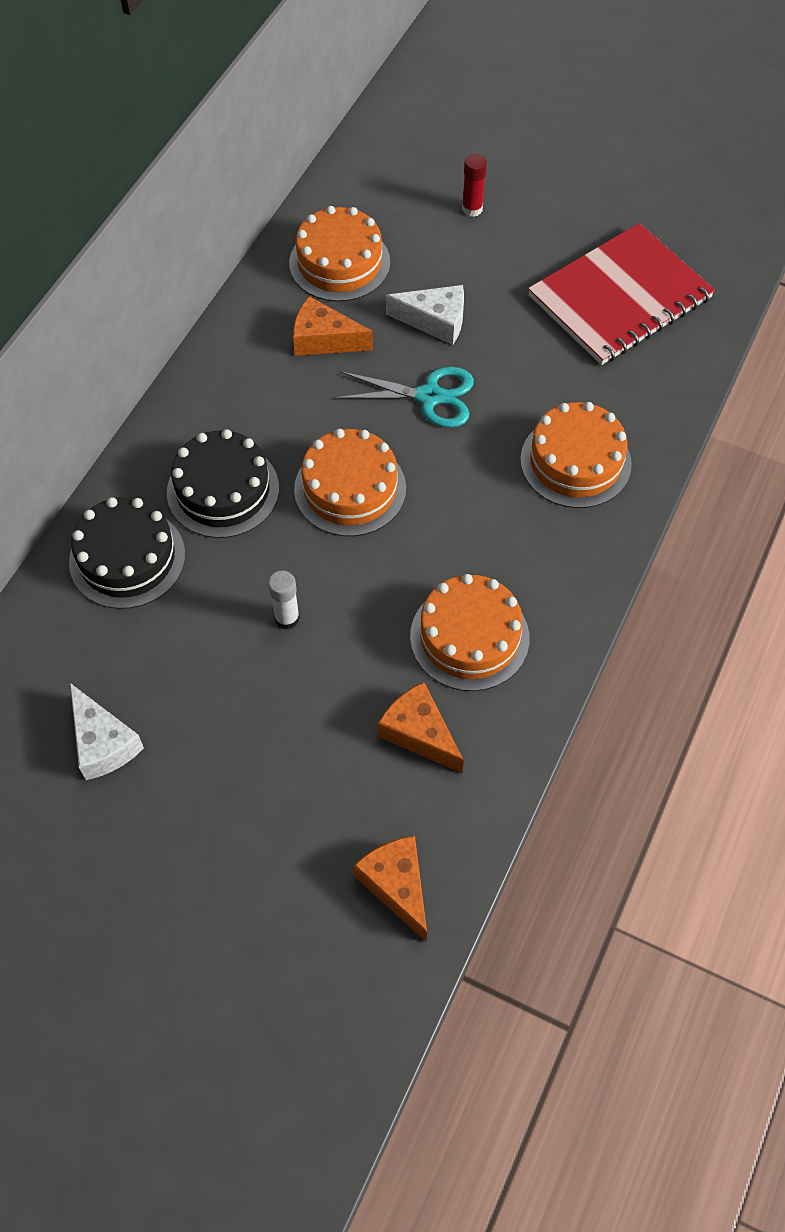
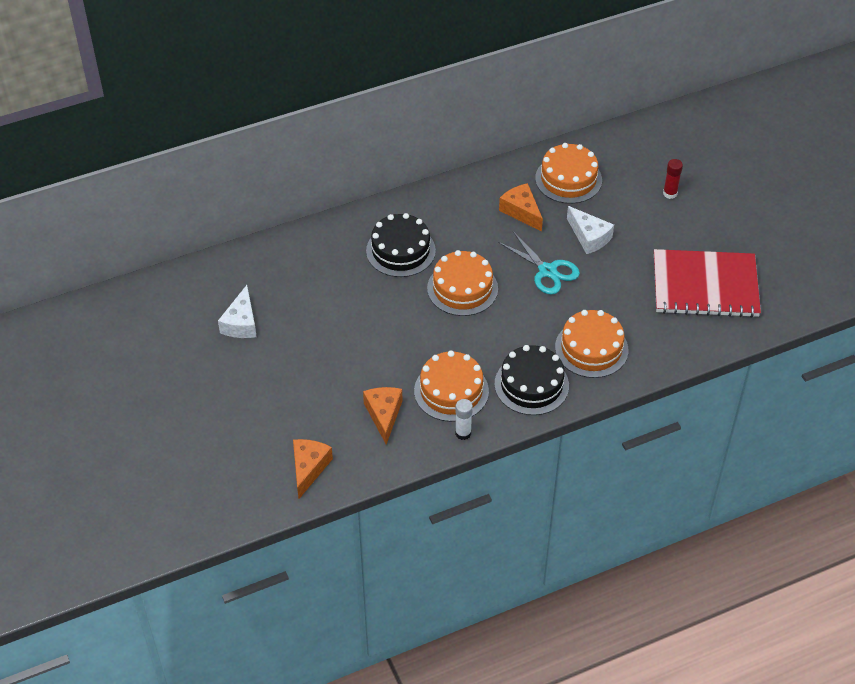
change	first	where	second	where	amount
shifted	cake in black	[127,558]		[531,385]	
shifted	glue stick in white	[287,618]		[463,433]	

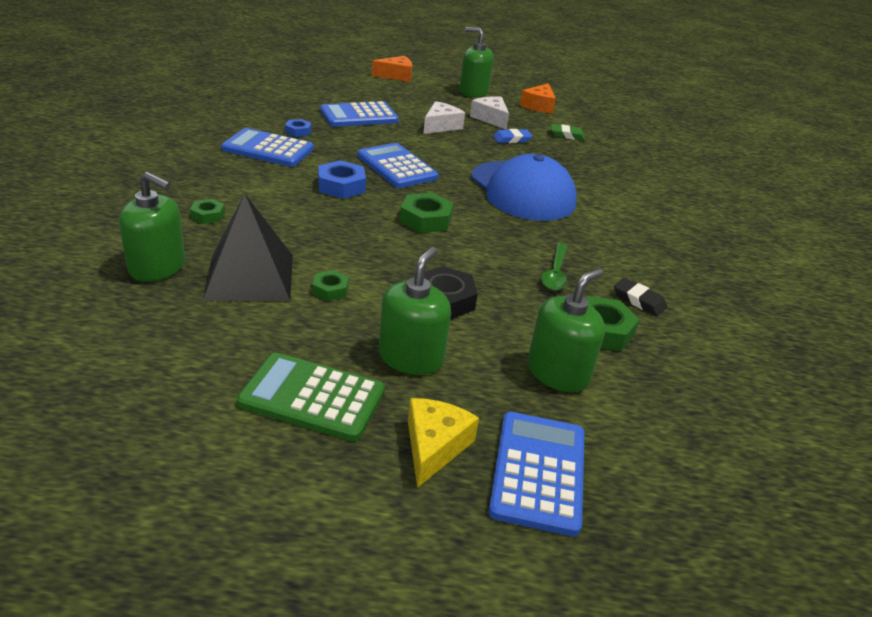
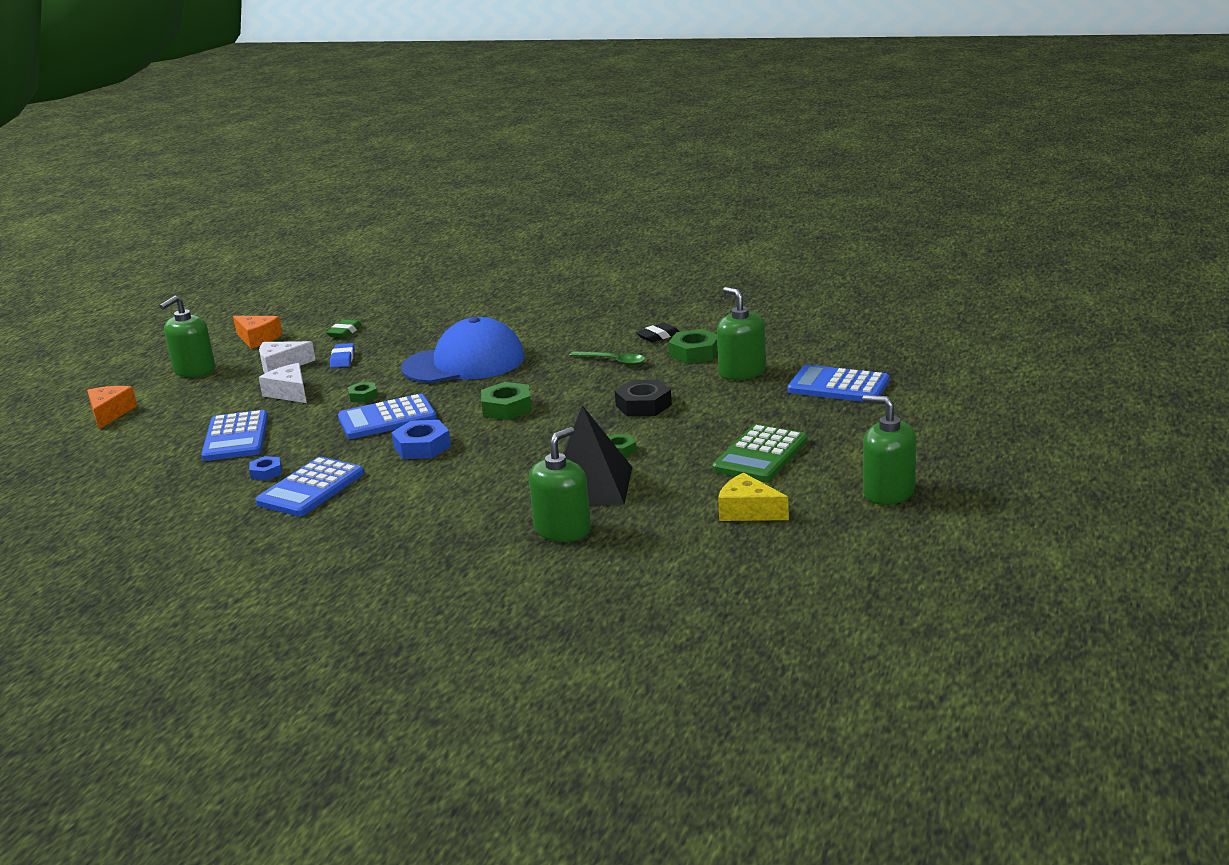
change	first	where	second	where	amount
shifted	nut in green	[208,215]		[363,396]	
shifted	soap dispenser in green	[411,357]		[888,492]	
shifted	cheese in yellow	[434,446]		[748,511]	

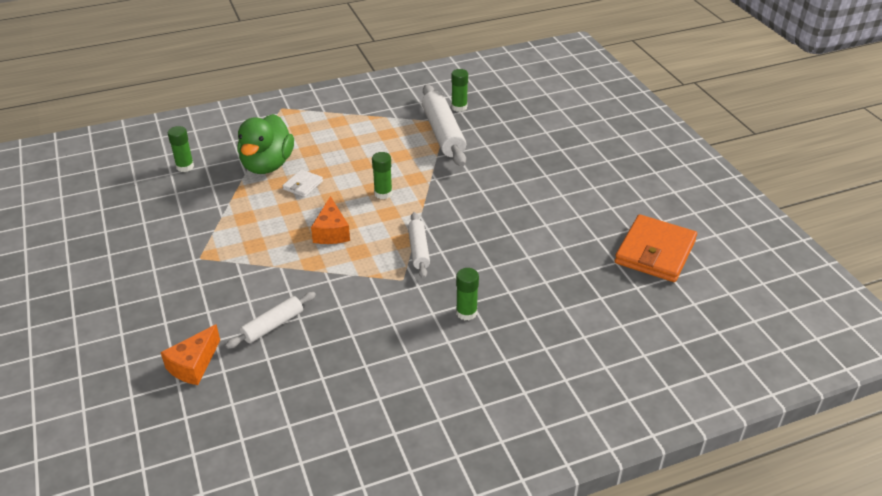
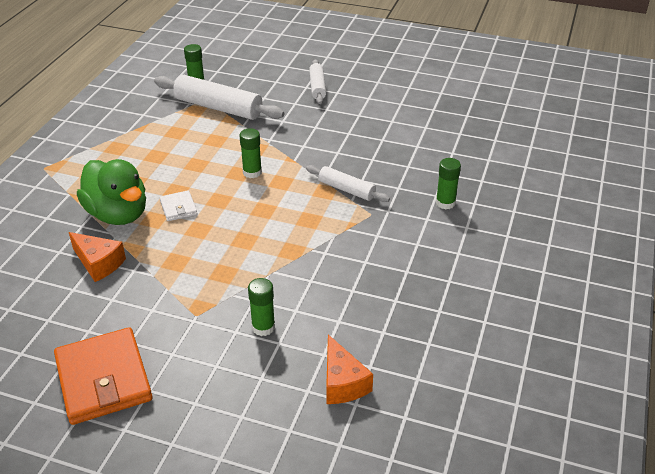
change	first	where	second	where	amount
shifted	glue stick in green	[185,167]		[263,327]	
shifted	rolling pin in white	[273,325]		[317,87]	
shifted	cheese in orange	[331,232]		[99,263]	
shifted	wallet in orange	[655,252]		[103,379]	

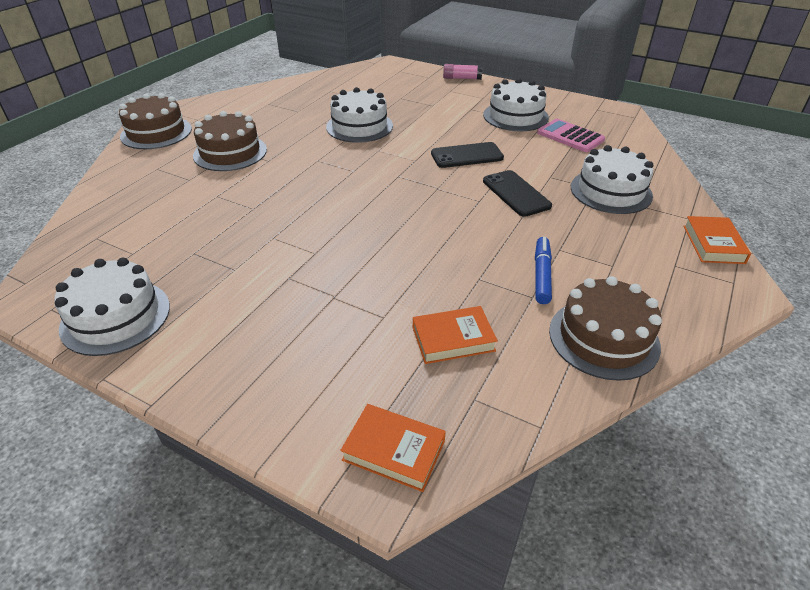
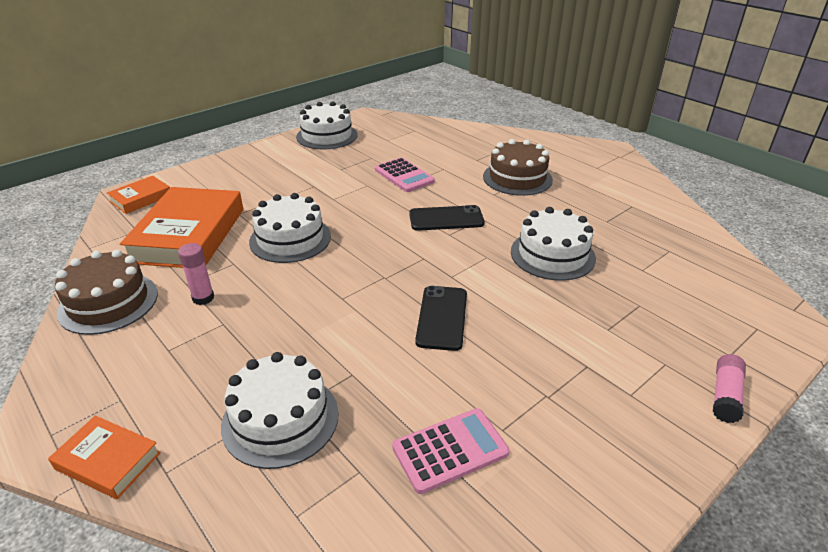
change	first	where	second	where	amount
gone	cake in brown	[156,132]			
scaled	book in orange	[453,339]		[189,235]	x2.01
shifted	cake in white	[515,116]		[290,239]	
shifted	phone in black	[516,193]		[446,219]	
swapped	marker in blue	[541,275]	glue stick in pink	[203,298]	
new			calculator in pink	[404,176]	

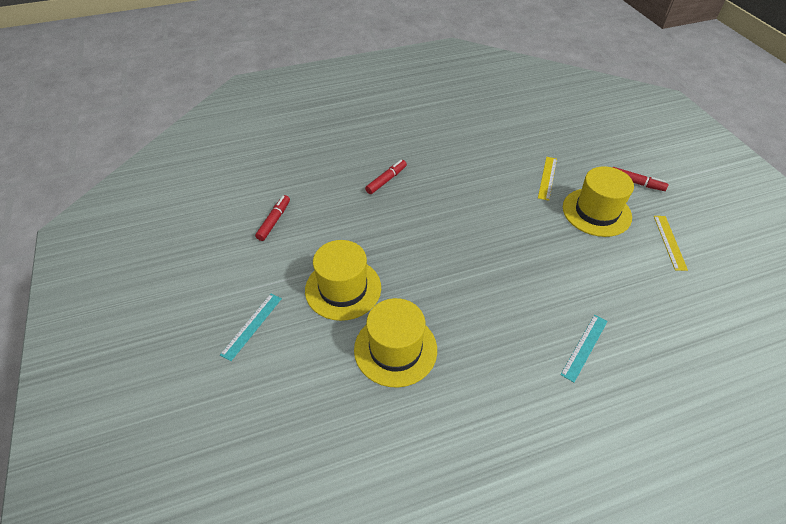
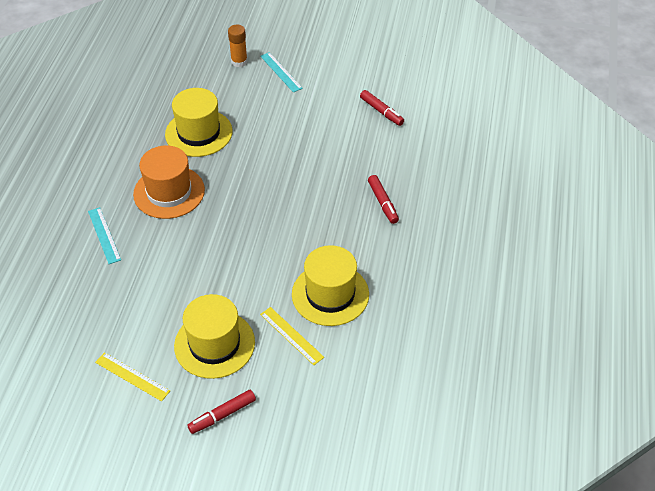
change	first	where	second	where	amount
shifted	hat in yellow	[343,289]		[330,294]	
new			hat in orange	[169,192]	
new			glue stick in orange	[239,61]	

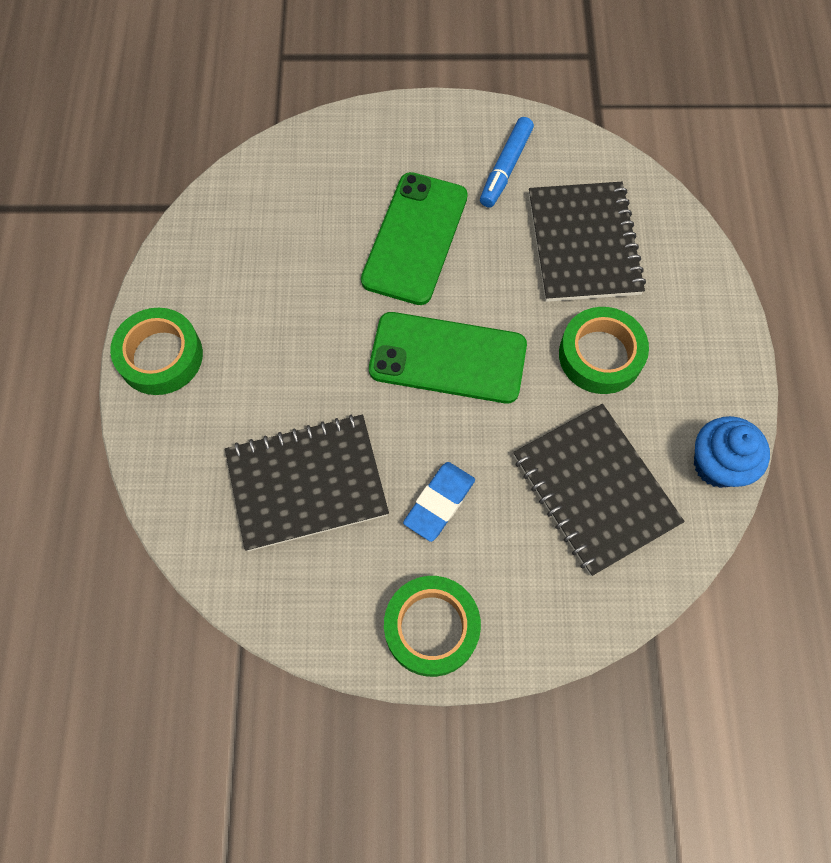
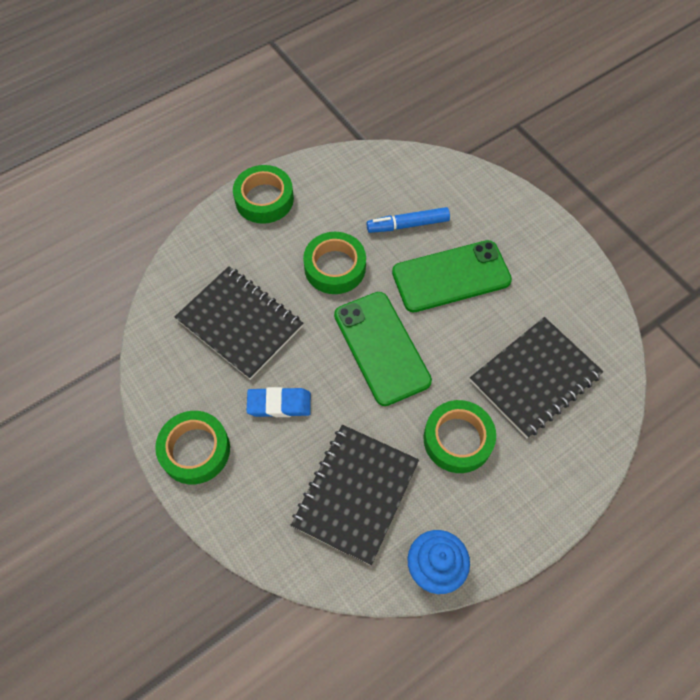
change	first	where	second	where	amount
shifted	marker in blue	[505,168]		[407,225]	
new			tape in green	[335,267]	

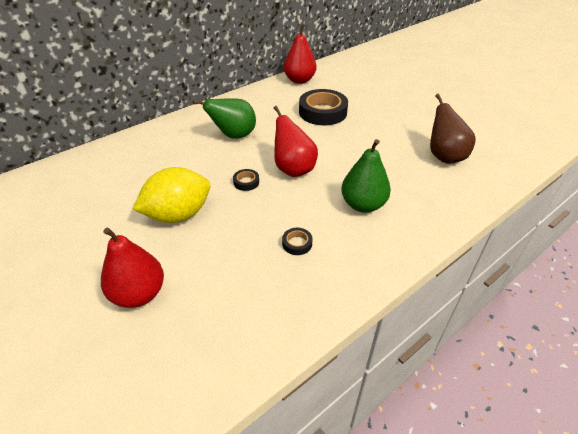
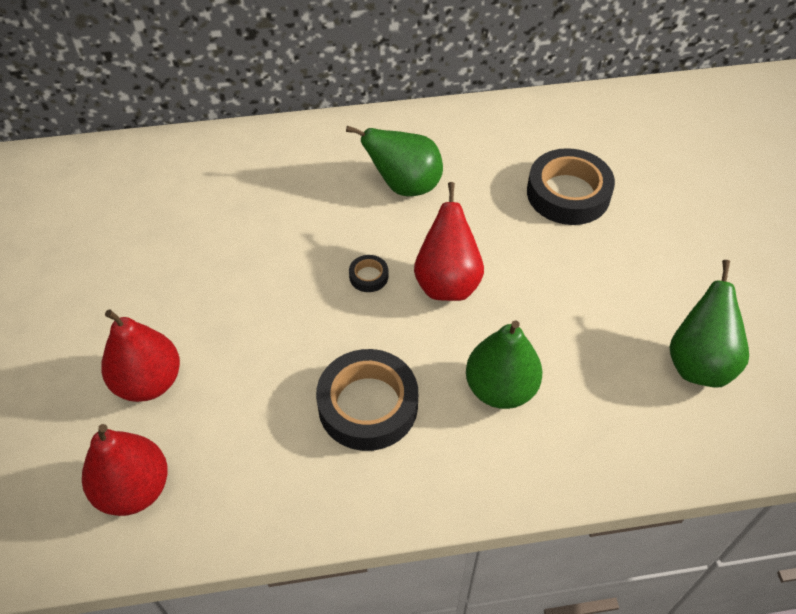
change	first	where	second	where	amount
gone	lemon in yellow	[178,215]			
scaled	tape in black	[297,243]		[368,405]	x2.29
shifted	pear in red	[299,80]		[134,489]	
repainted	pear in brown	[444,156]	pear in green	[698,363]	

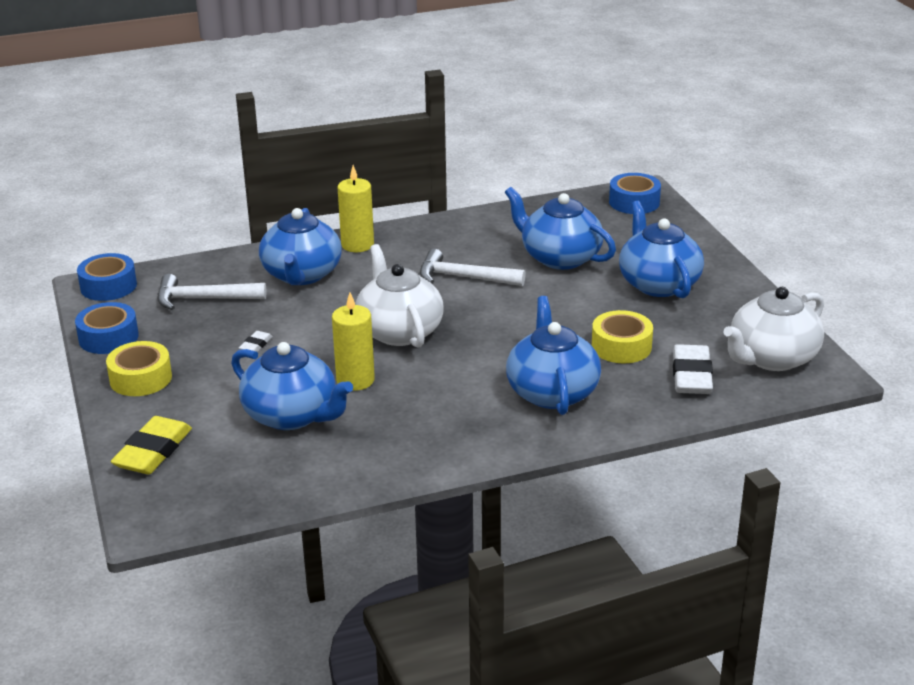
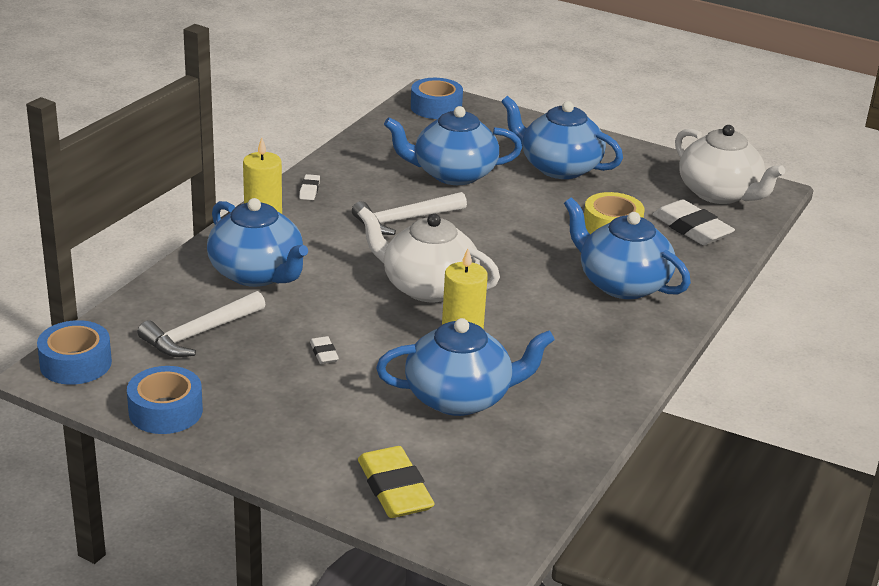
change	first	where	second	where	amount
gone	tape in yellow	[141,378]			
rotated	teapot in white	[772,358]		[719,193]	45 degrees counterclockwise
new			eraser in white	[309,190]	

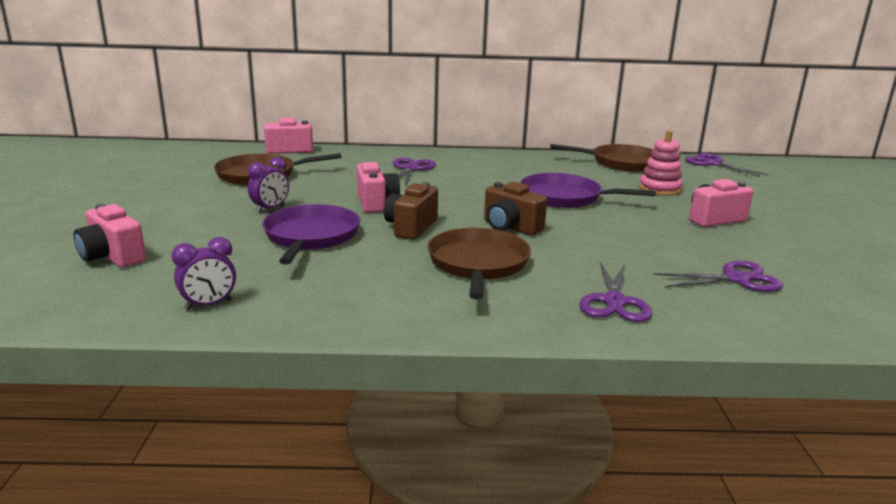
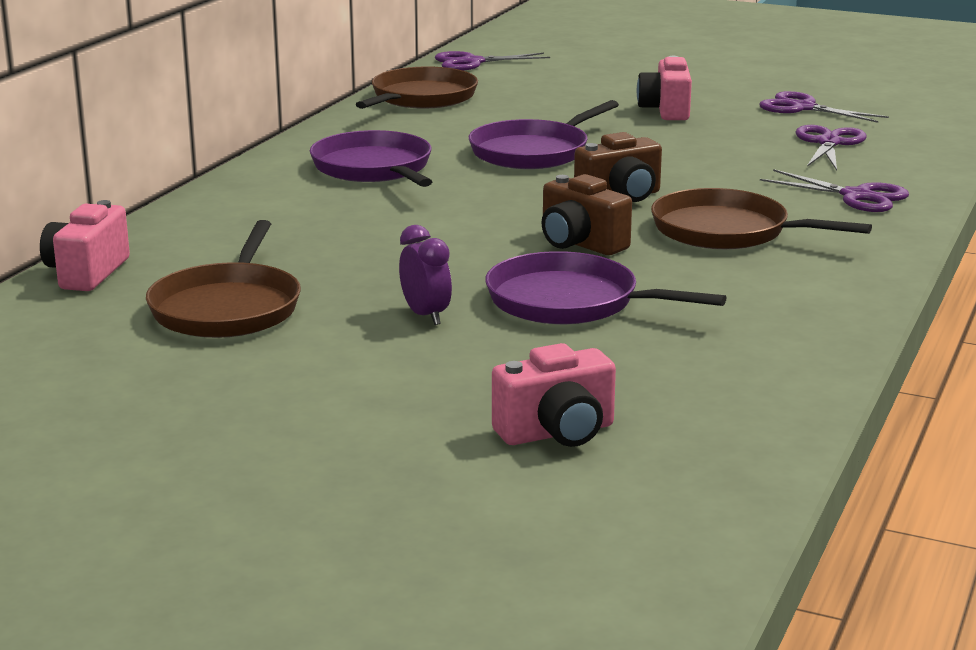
change	first	where	second	where	amount
gone	clock in purple	[209,305]			
gone	camera in pink	[376,203]			
shifted	scissors in purple	[411,169]		[802,108]	
gone	stacking toy in pink	[659,189]			
new			pan in purple	[374,168]	

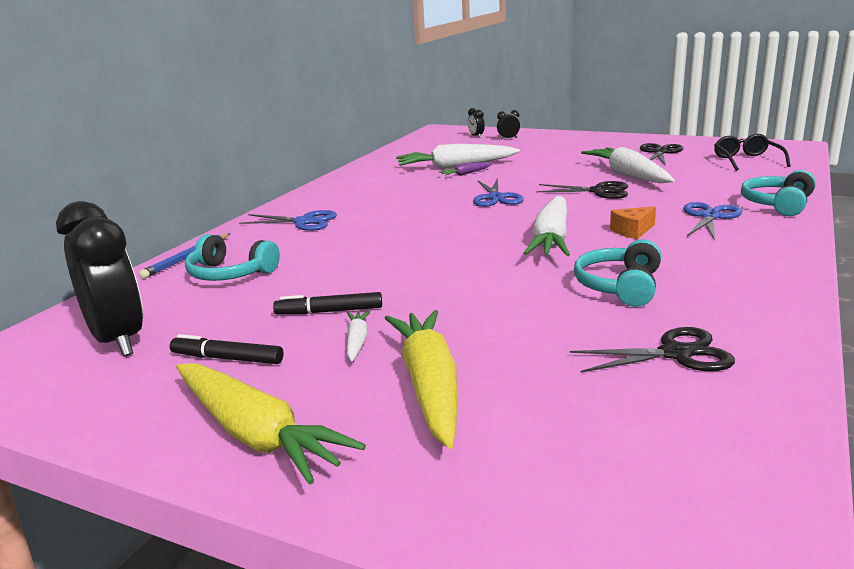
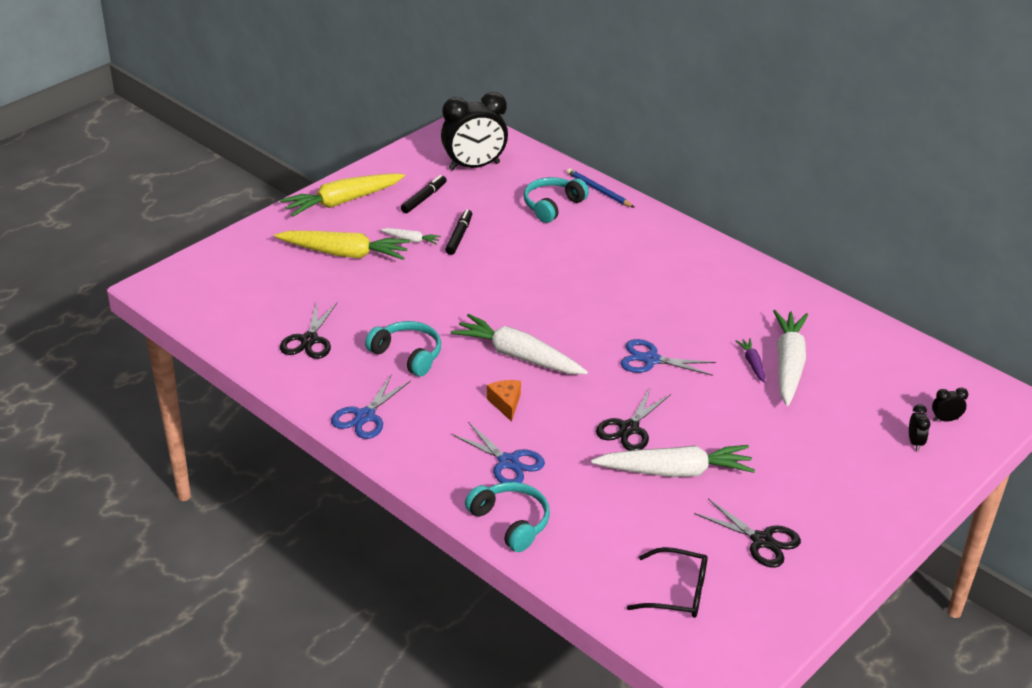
change	first	where	second	where	amount
shifted	scissors in blue	[304,222]		[365,416]	

